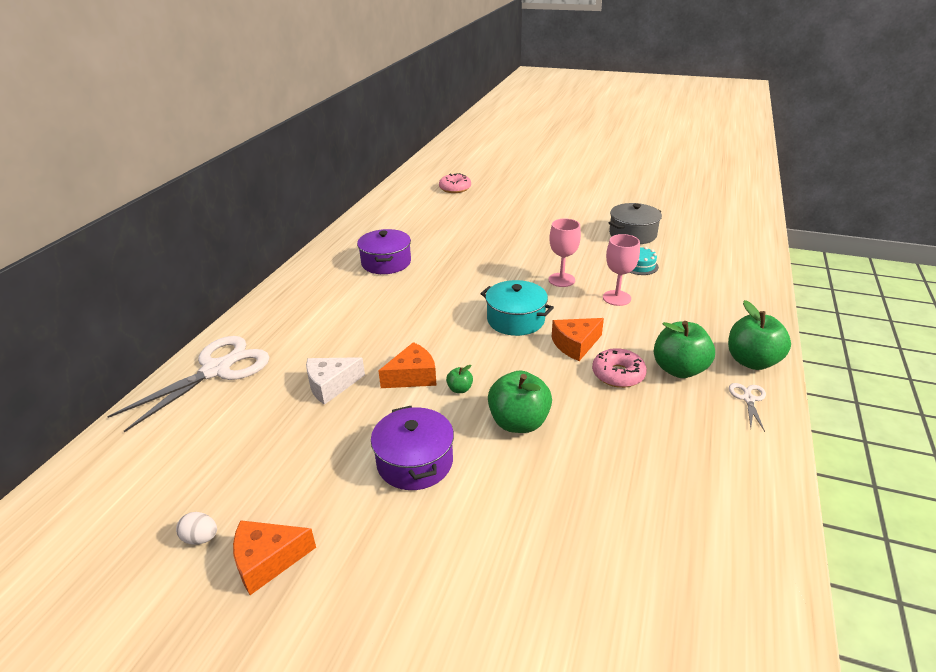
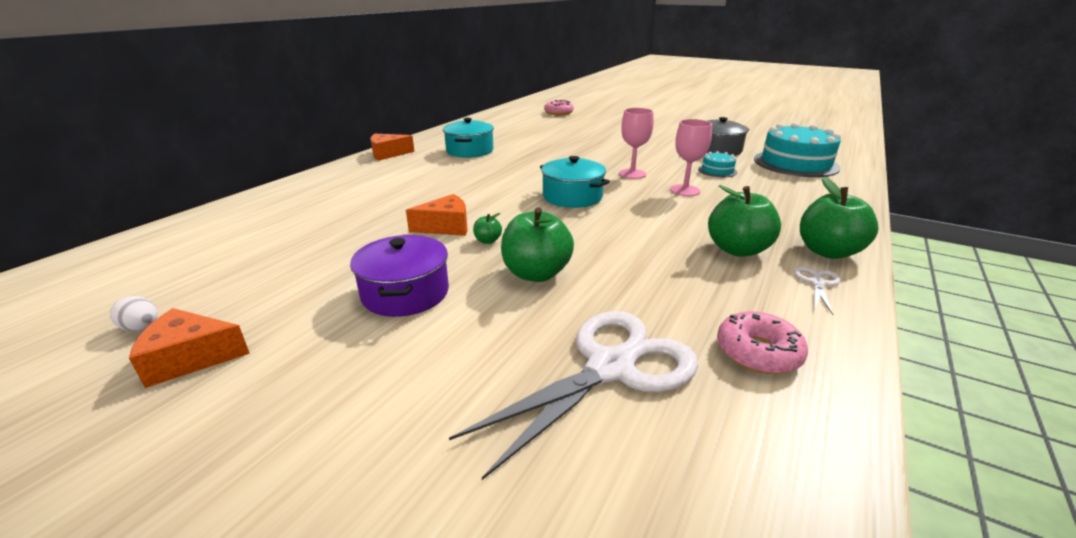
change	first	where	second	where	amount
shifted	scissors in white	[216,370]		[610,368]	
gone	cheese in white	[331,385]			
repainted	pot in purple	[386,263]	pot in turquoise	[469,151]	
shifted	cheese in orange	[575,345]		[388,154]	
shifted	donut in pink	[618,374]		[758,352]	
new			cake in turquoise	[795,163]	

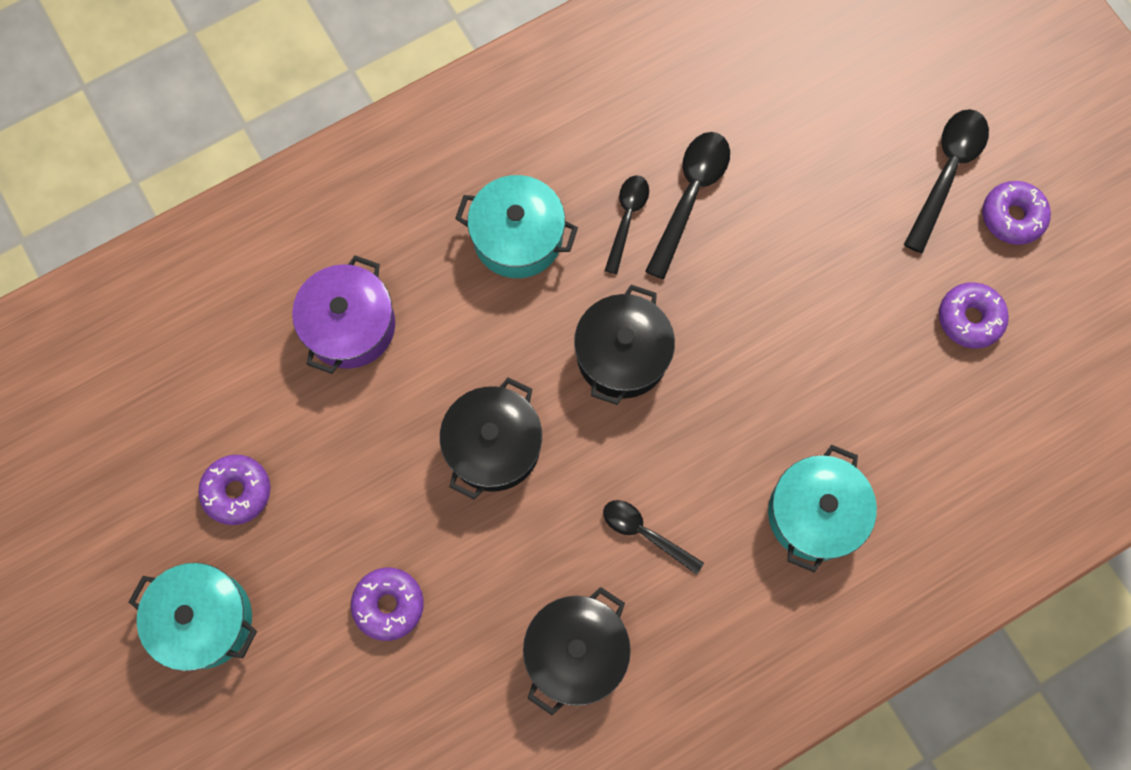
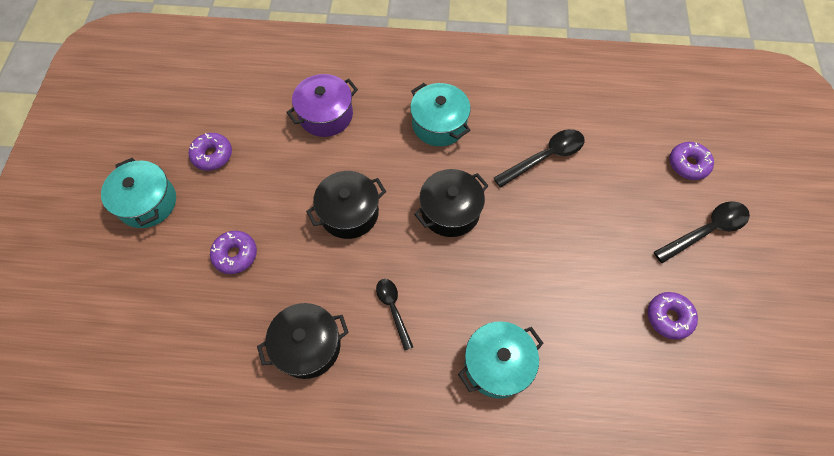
change	first	where	second	where	amount
gone	spoon in black	[627,219]			
shifted	donut in purple	[1012,217]		[688,164]	

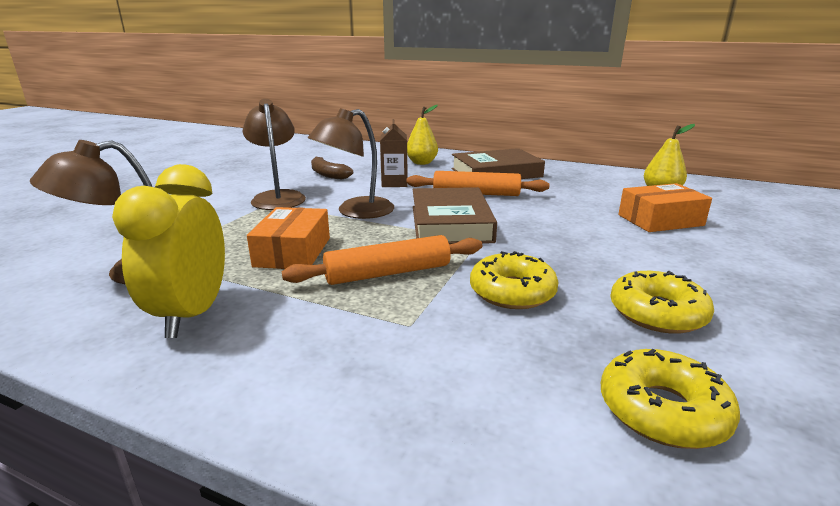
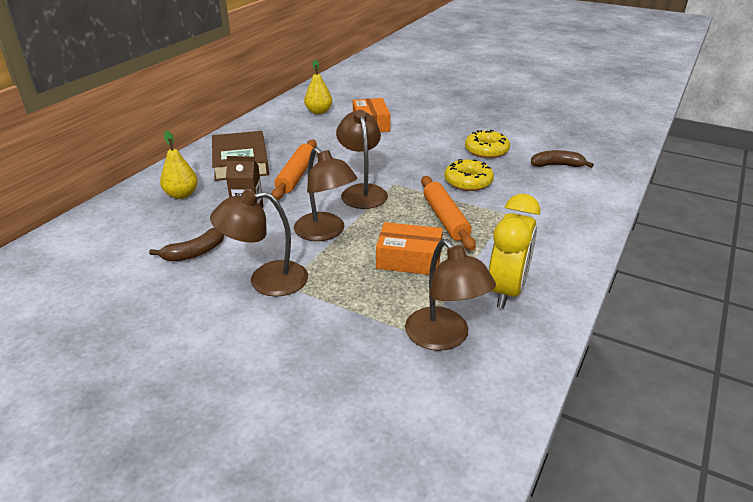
change	first	where	second	where	amount
rotated	clock in yellow	[192,314]		[506,290]	75 degrees counterclockwise
swapped	book in brown	[451,223]	lamp in brown	[362,191]	
swapped	donut in yellow	[662,410]	banana in brown	[557,165]	

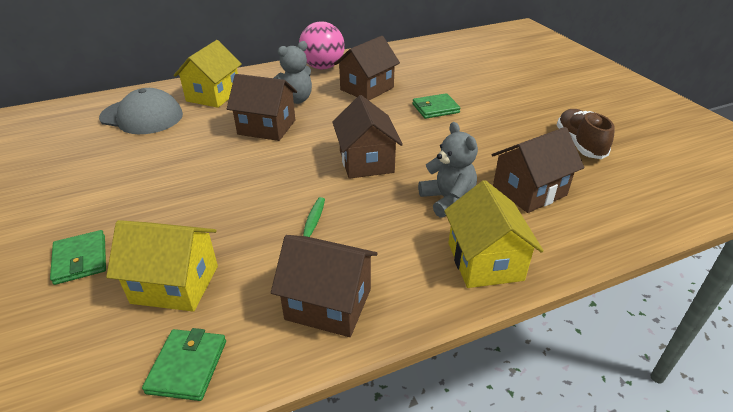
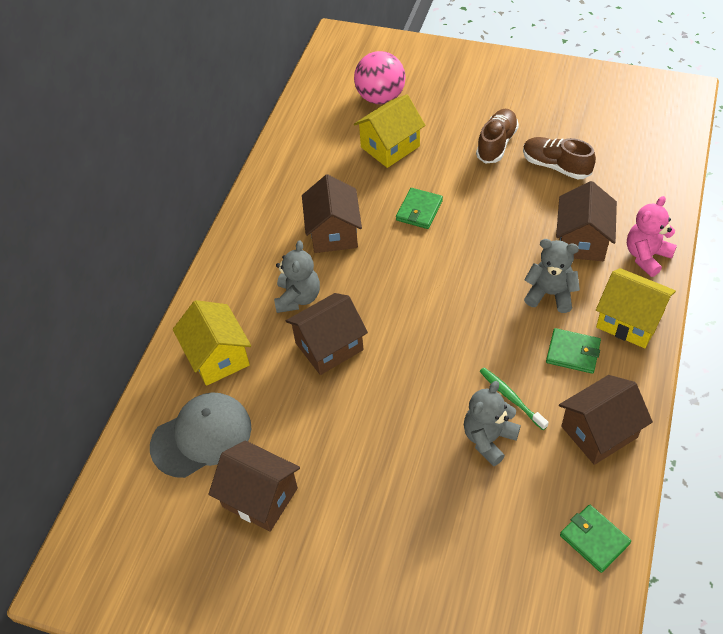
change	first	where	second	where	amount
shifted	wallet in green	[80,259]		[573,353]	
shifted	house in yellow	[175,284]		[390,147]	
shifted	ball in pink	[323,67]		[380,97]	
shifted	house in brown	[366,161]		[260,497]	
new			teddy bear in grey	[488,439]	
new			shoe in brown	[496,144]	
new			teddy bear in pink	[646,256]	

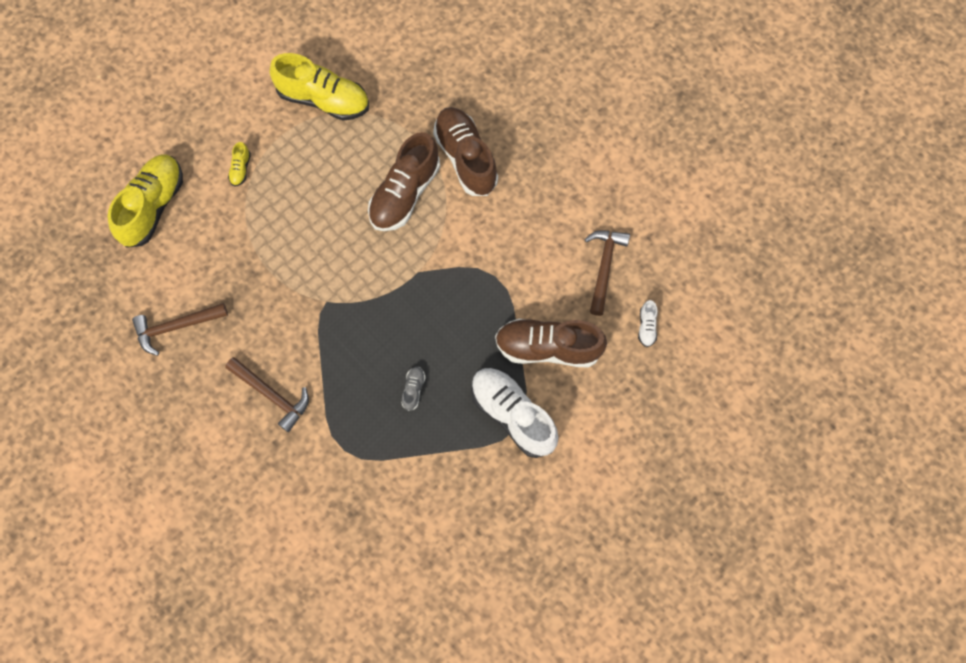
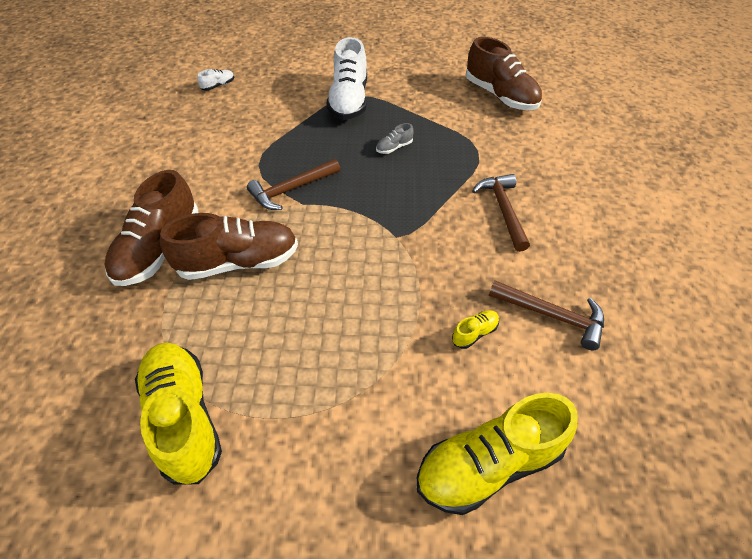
change	first	where	second	where	amount
shifted	shoe in yellow	[240,169]		[474,333]	
shifted	shoe in brown	[548,348]		[500,96]	
shifted	hammer in brown	[604,267]		[292,189]	

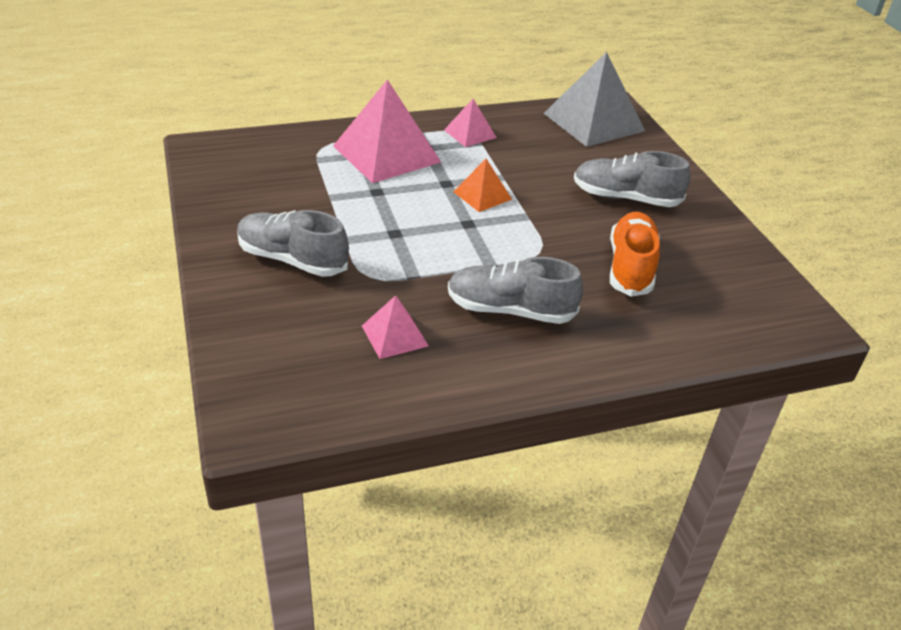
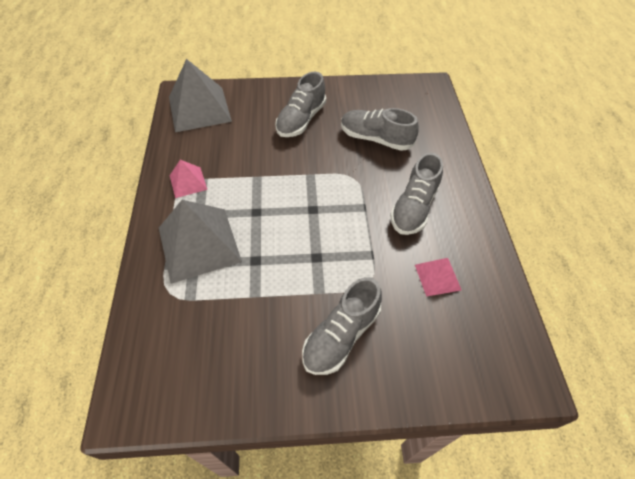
change	first	where	second	where	amount
repainted	pyramid in pink	[386,154]	pyramid in grey	[199,244]	
gone	pyramid in orange	[482,195]			
repainted	shoe in orange	[630,267]	shoe in grey	[375,139]	

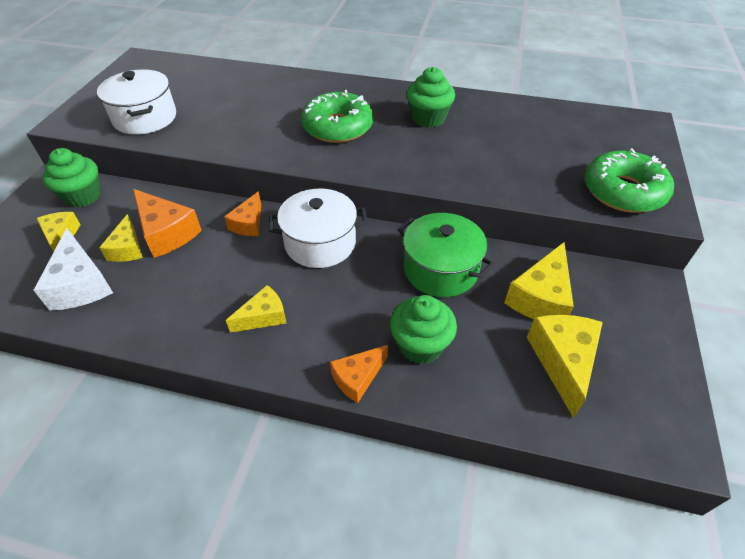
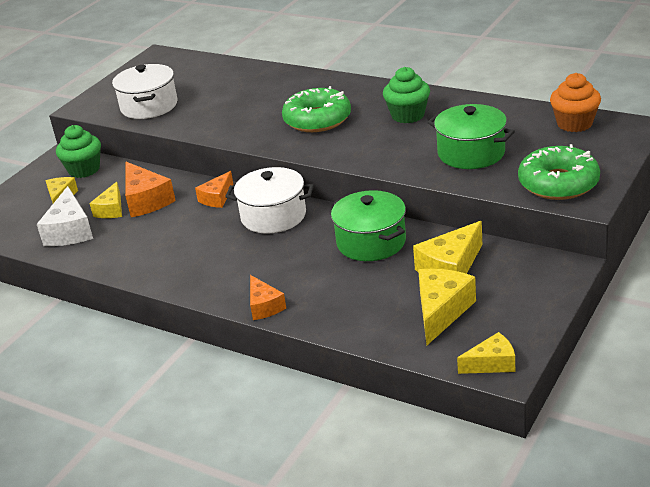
change	first	where	second	where	amount
shifted	cheese in yellow	[263,316]		[492,363]	
rotated	cheese in orange	[357,378]		[264,306]	90 degrees counterclockwise
gone	cupcake in green	[420,345]			
new			pot in green	[471,153]	
new			cupcake in orange	[574,124]	

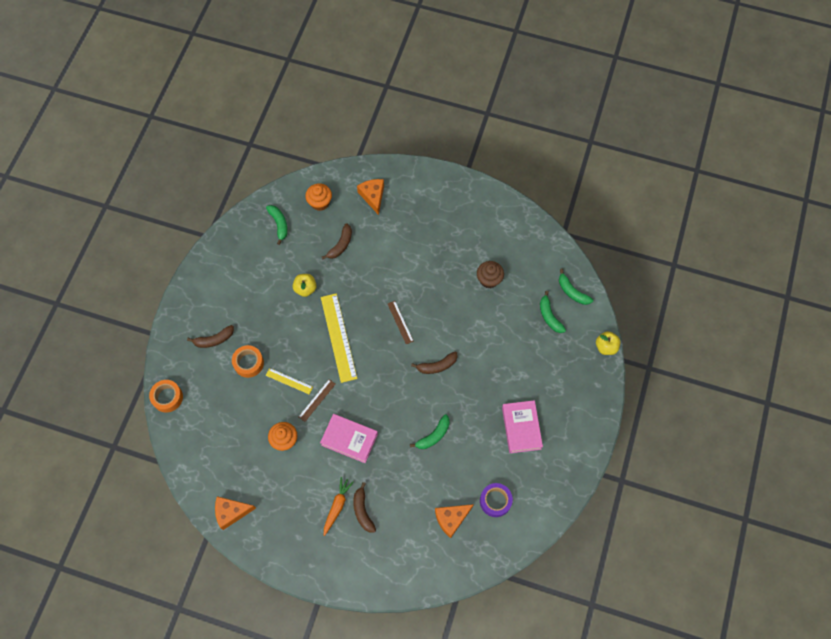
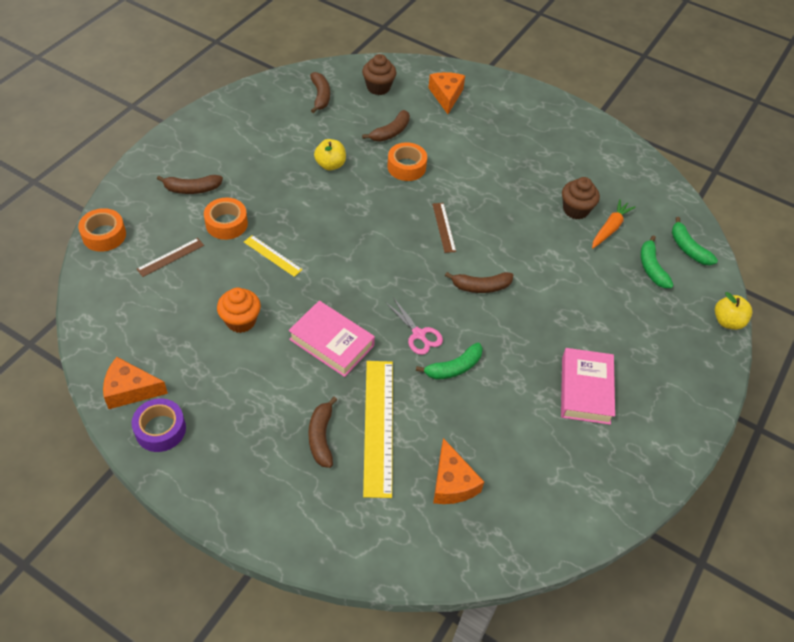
change	first	where	second	where	amount
repainted	banana in green	[279,224]	banana in brown	[320,96]	
shifted	ruler in brown	[317,400]		[170,257]	
repainted	cupcake in orange	[320,202]	cupcake in brown	[378,87]	
shifted	ruler in yellow	[338,337]		[378,426]	
shifted	carrot in orange	[337,506]		[610,228]	
rotated	cheese in orange	[451,519]		[452,483]	90 degrees counterclockwise
shifted	tape in purple	[495,501]		[160,429]	
new			scissors in pink	[418,334]	
new			tape in orange	[406,167]	

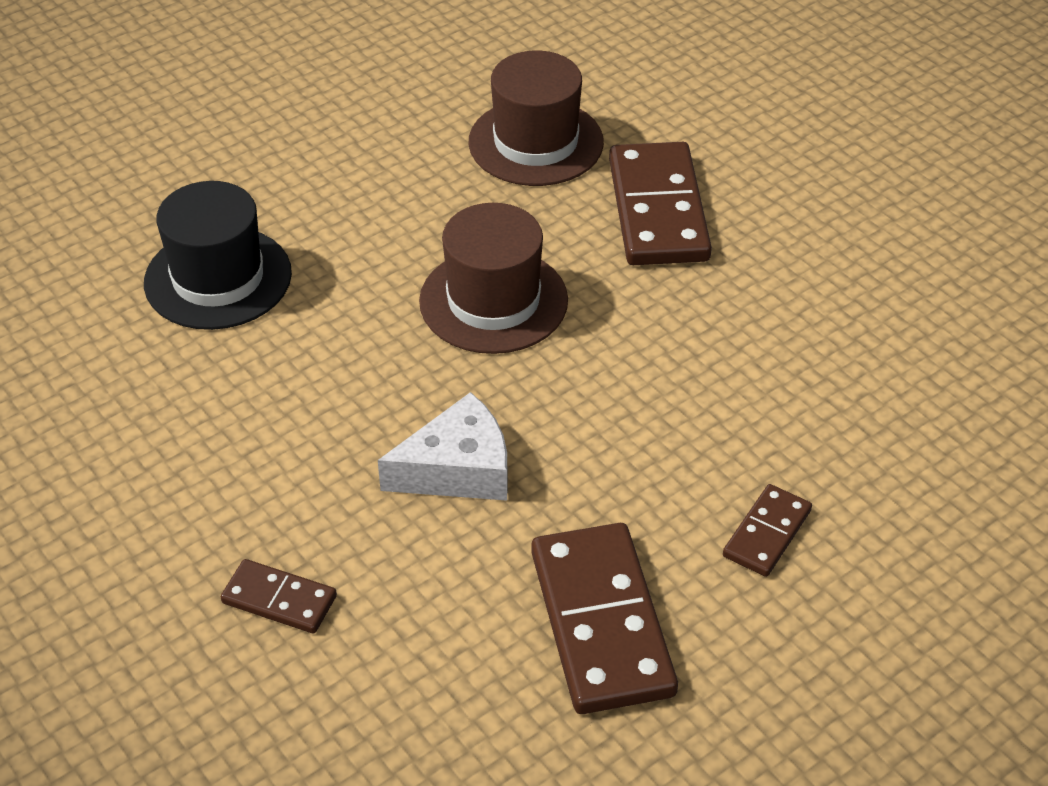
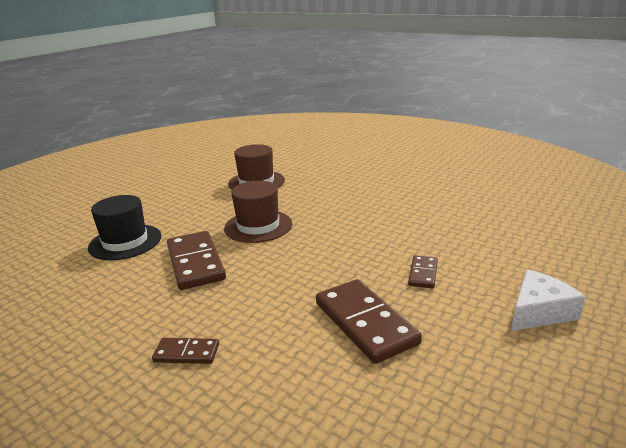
change	first	where	second	where	amount
shifted	cheese in white	[458,469]		[539,311]	
shifted	domino in brown	[657,210]		[195,263]	

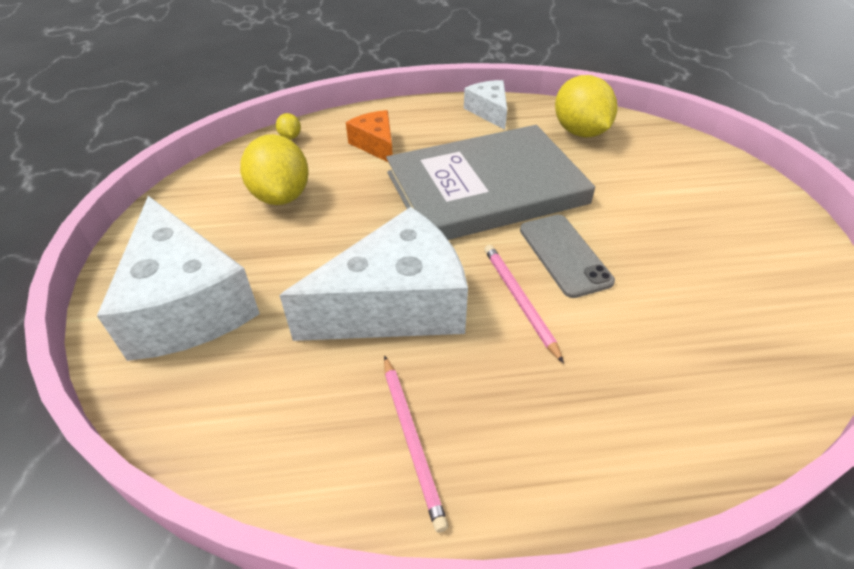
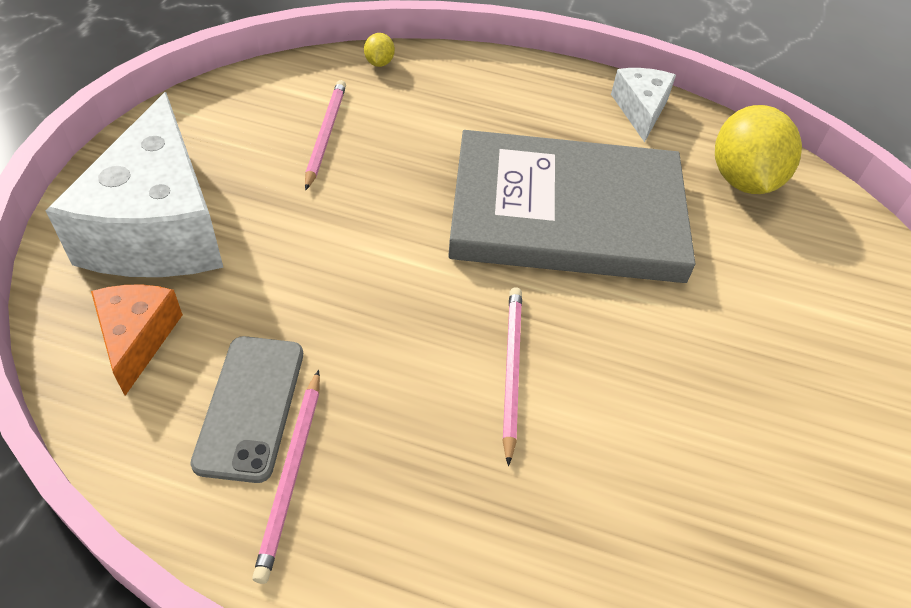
change	first	where	second	where	amount
swapped	lemon in yellow	[281,196]	pencil in pink	[325,135]	
gone	cheese in white	[396,305]			
shifted	cheese in orange	[376,145]		[138,338]	
shifted	phone in grey	[564,255]		[250,407]	

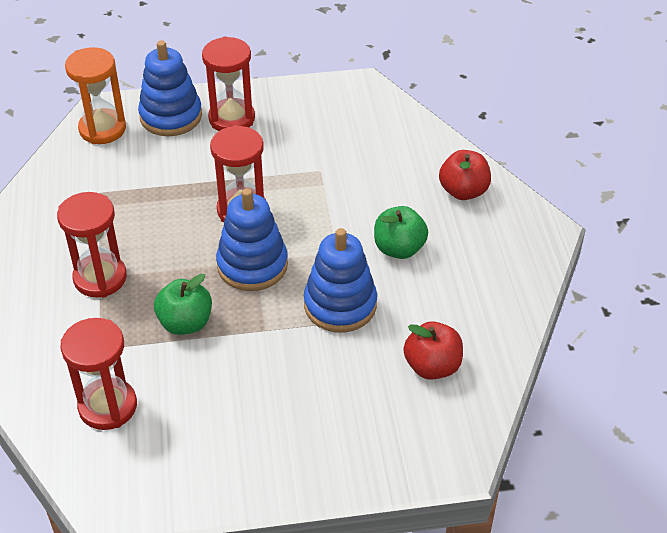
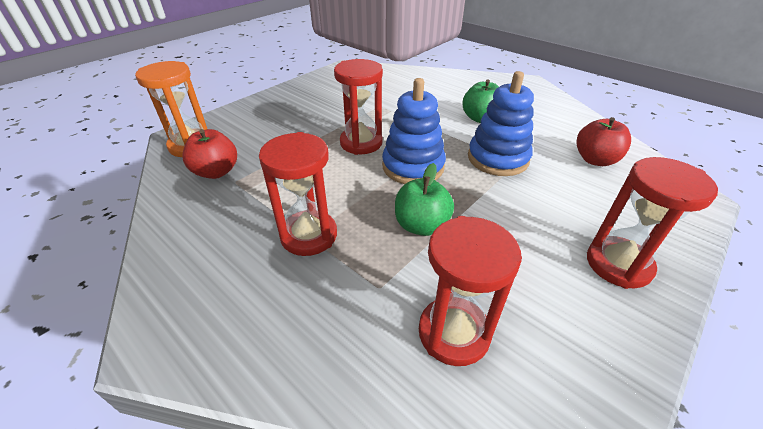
change	first	where	second	where	amount
gone	stacking toy in blue	[171,116]			
shifted	hourglass in red	[232,118]		[618,264]	
shifted	apple in red	[463,191]		[216,172]	

